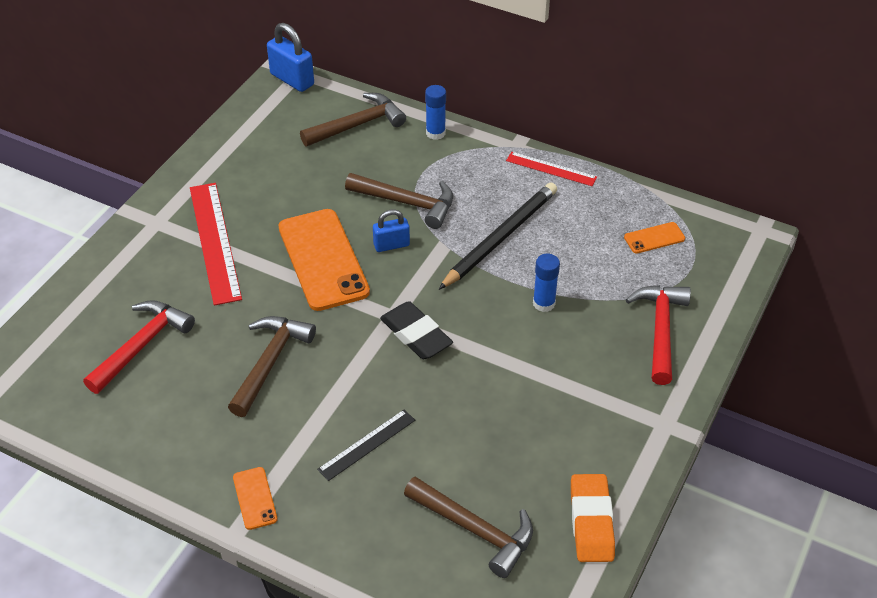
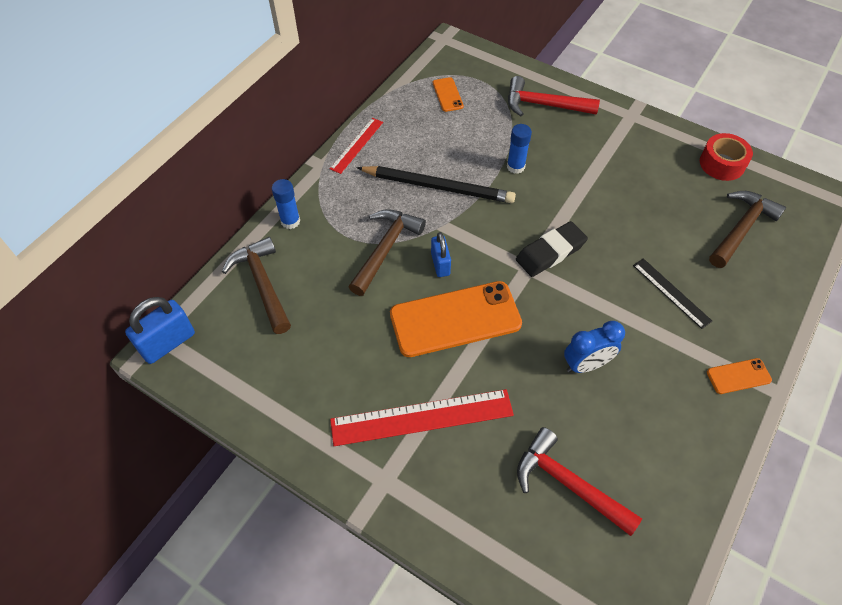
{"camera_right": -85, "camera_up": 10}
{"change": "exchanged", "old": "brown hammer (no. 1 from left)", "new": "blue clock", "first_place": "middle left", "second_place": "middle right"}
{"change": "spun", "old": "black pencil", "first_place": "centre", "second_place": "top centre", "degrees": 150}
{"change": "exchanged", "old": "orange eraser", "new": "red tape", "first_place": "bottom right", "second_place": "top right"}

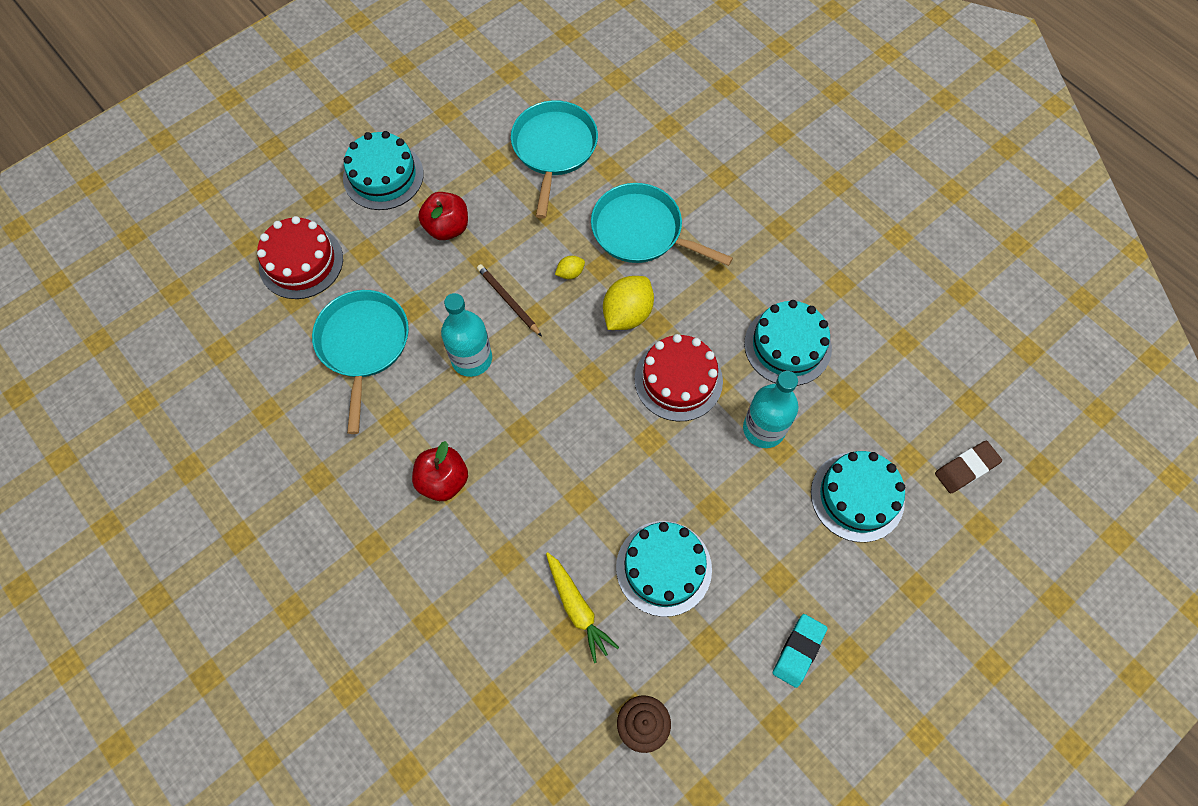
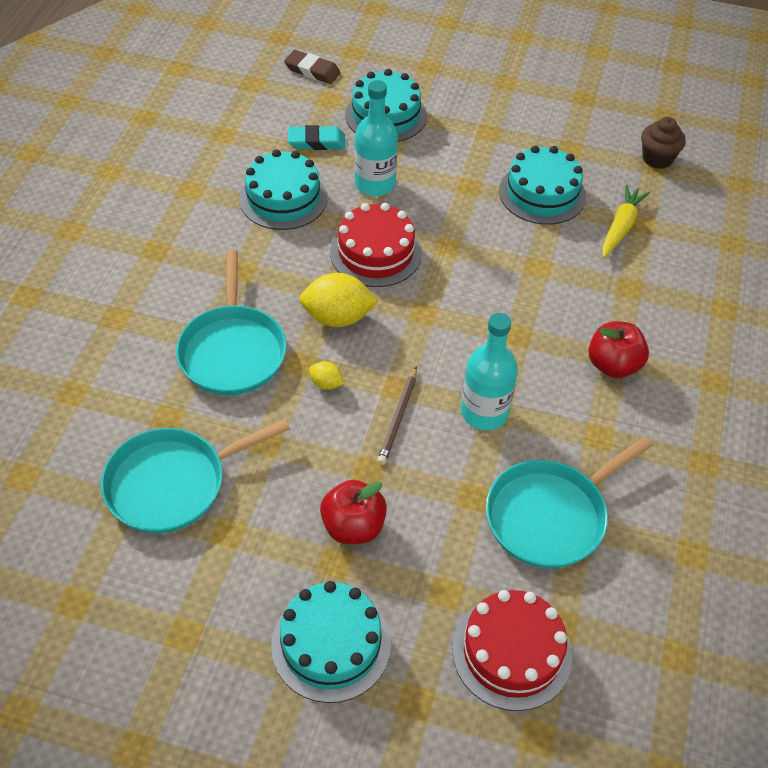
{"camera_right": -125, "camera_up": -15}
{"change": "relocated", "old": "turquoise eraser", "first_place": "bottom right", "second_place": "top centre"}

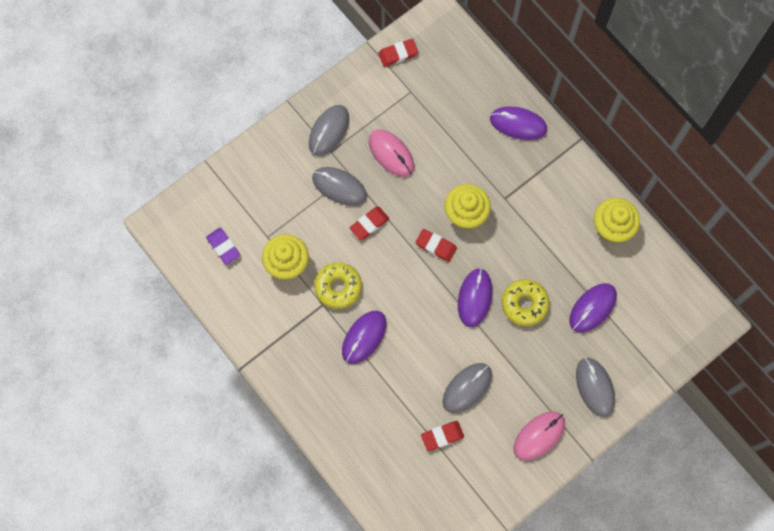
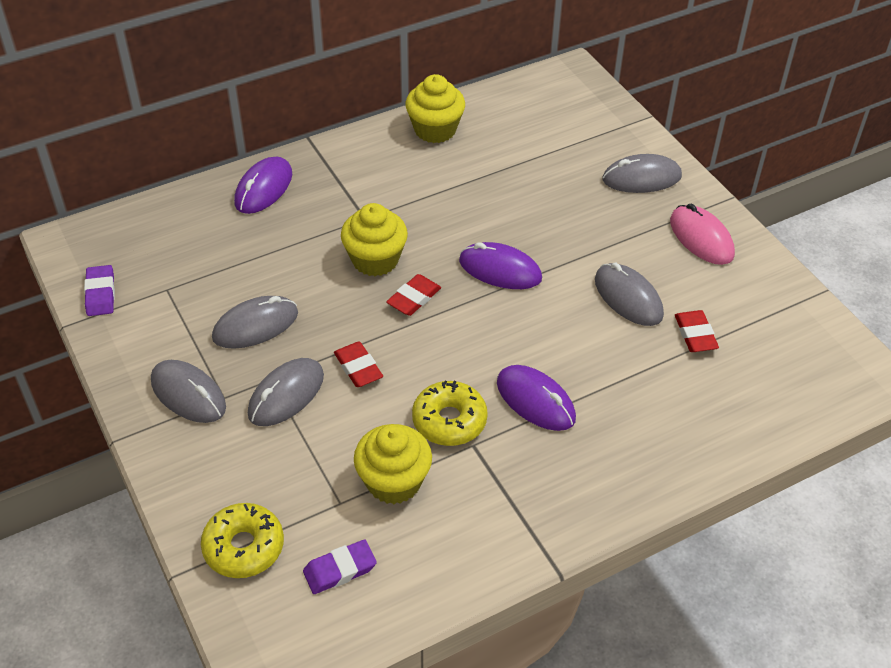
{"camera_right": -80, "camera_up": -25}
{"change": "colour", "old": "pink mouse (no. 1 from left)", "new": "grey mouse (no. 2 from left)", "first_place": "top centre", "second_place": "middle left"}
{"change": "colour", "old": "red eraser (no. 2 from left)", "new": "purple eraser (no. 1 from left)", "first_place": "top centre", "second_place": "middle left"}
{"change": "relocated", "old": "yellow donut (no. 2 from left in the first image)", "new": "yellow donut (no. 1 from left)", "first_place": "middle right", "second_place": "bottom left"}
{"change": "missing", "old": "purple mouse (no. 4 from left)", "first_place": "middle right"}

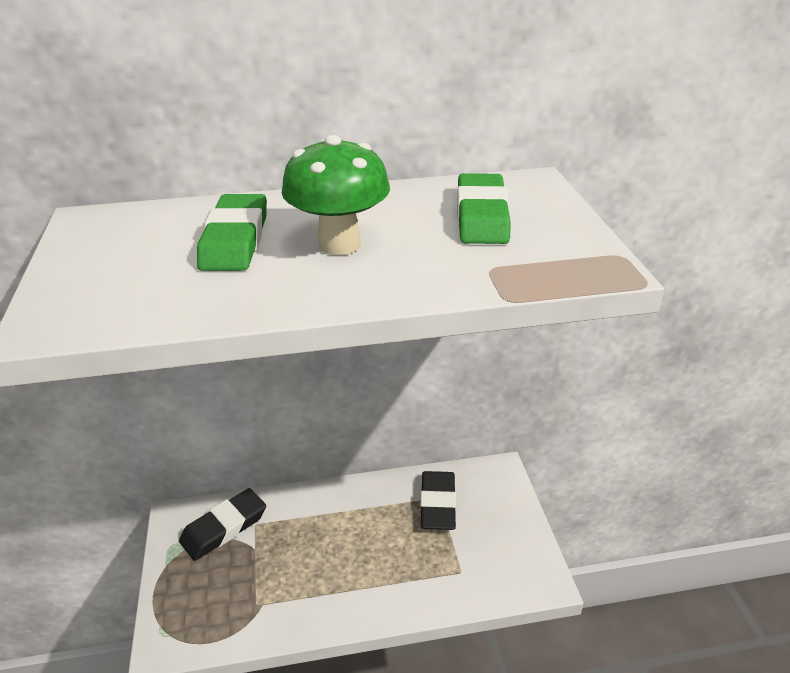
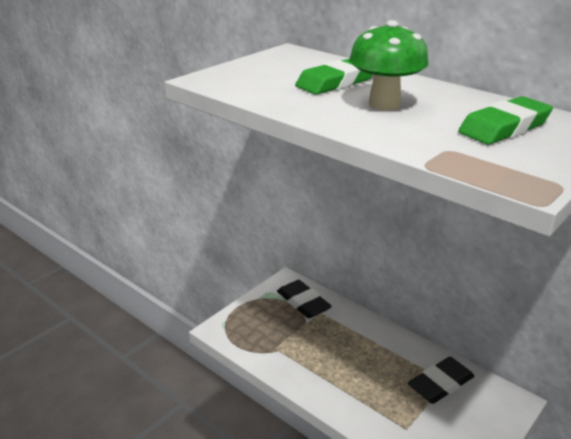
{"camera_right": 50, "camera_up": -5}
{"change": "spun", "old": "black eraser (no. 1 from left)", "first_place": "bottom left", "second_place": "bottom centre", "degrees": 45}

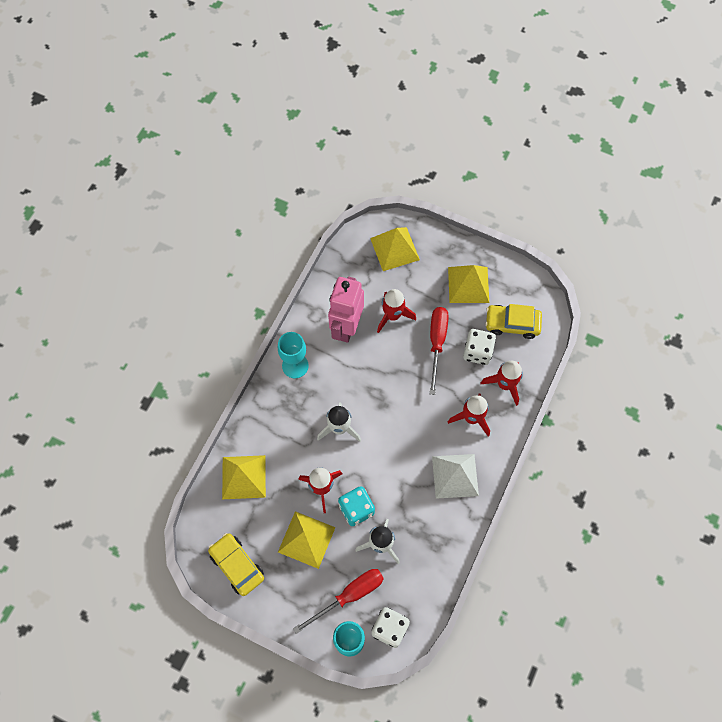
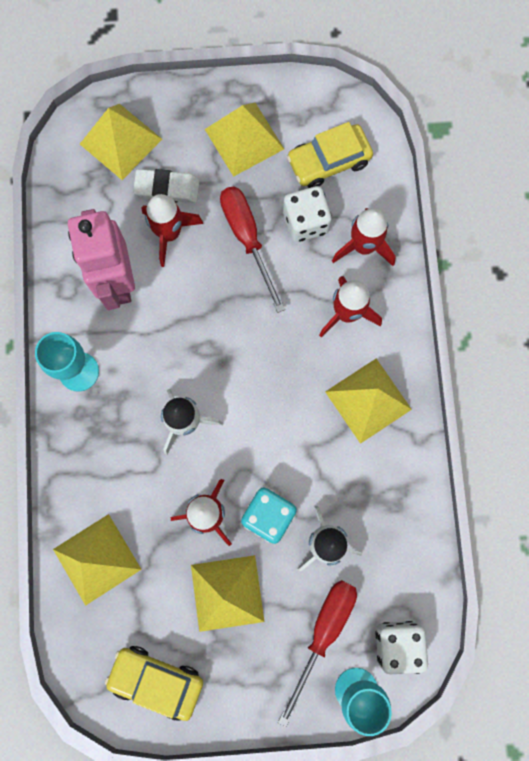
{"camera_right": -30, "camera_up": 10}
{"change": "colour", "old": "white pyramid", "new": "yellow pyramid (no. 5 from left)", "first_place": "centre", "second_place": "middle right"}
{"change": "appeared", "new": "white eraser", "second_place": "top left"}

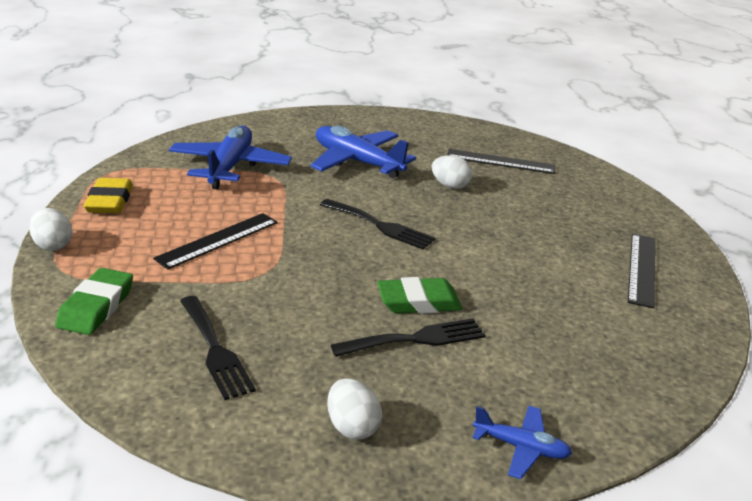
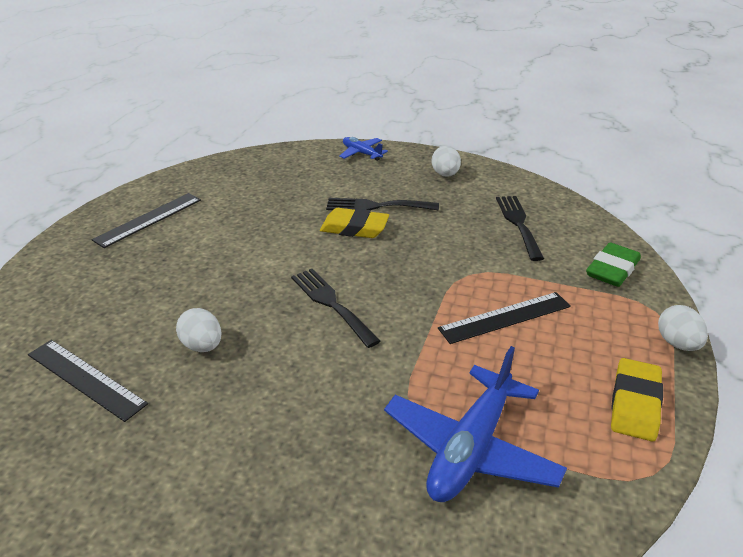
{"camera_right": -155, "camera_up": 5}
{"change": "missing", "old": "blue plane (no. 2 from left)", "first_place": "top centre"}
{"change": "colour", "old": "green eraser (no. 2 from left)", "new": "yellow eraser (no. 1 from left)", "first_place": "centre", "second_place": "centre"}

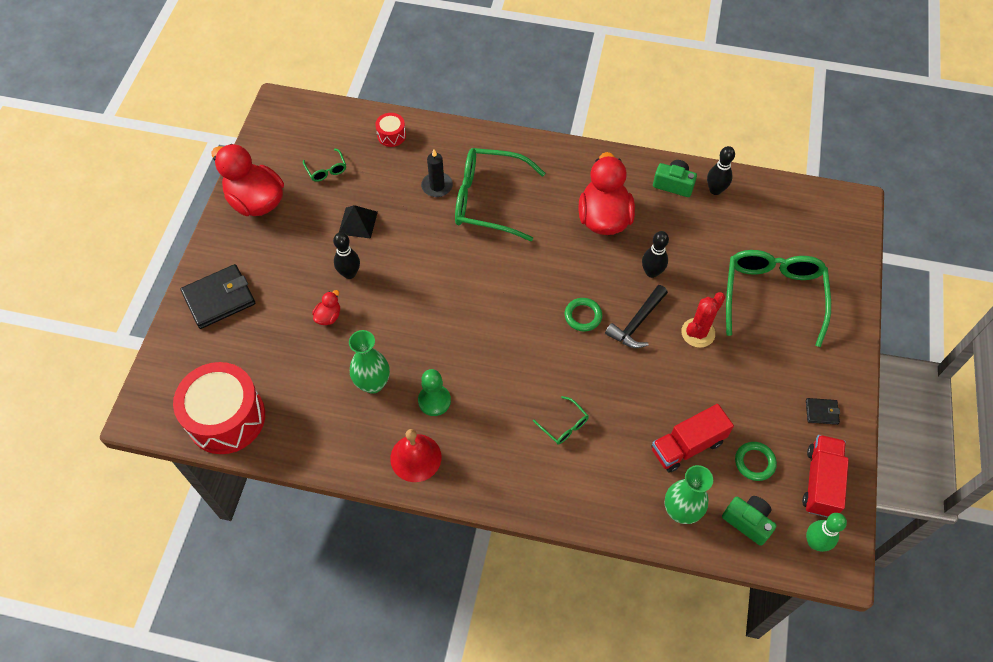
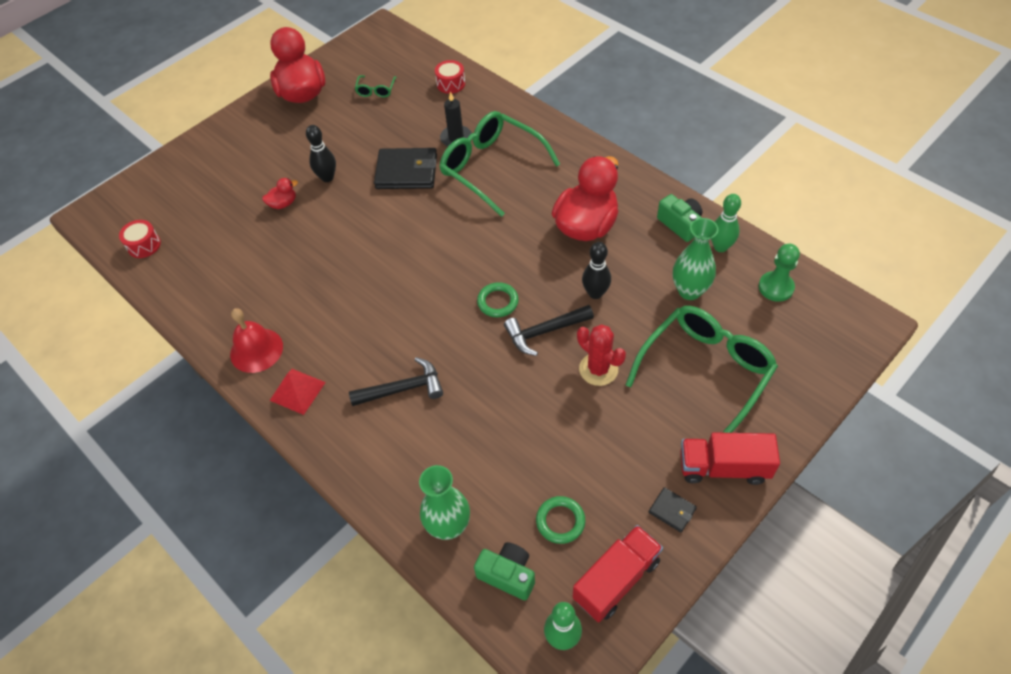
{"camera_right": 35, "camera_up": -5}
{"change": "size", "old": "red drum (no. 1 from left)", "first_place": "middle left", "second_place": "middle left", "factor": 0.44}
{"change": "relocated", "old": "black wallet (no. 1 from left)", "first_place": "middle left", "second_place": "top centre"}
{"change": "missing", "old": "black pyramid", "first_place": "centre"}
{"change": "relocated", "old": "green vase (no. 1 from left in the first image)", "new": "green vase (no. 2 from left)", "first_place": "centre", "second_place": "middle right"}
{"change": "relocated", "old": "green pawn", "first_place": "centre", "second_place": "middle right"}
{"change": "exchanged", "old": "green glasses (no. 3 from left)", "new": "black hammer (no. 1 from left)", "first_place": "centre", "second_place": "centre"}
{"change": "relocated", "old": "red truck (no. 1 from left in the first image)", "new": "red truck (no. 2 from left)", "first_place": "middle right", "second_place": "bottom right"}
{"change": "spun", "old": "red cactus", "first_place": "middle right", "second_place": "centre", "degrees": 60}
{"change": "colour", "old": "black bowling pin (no. 3 from left)", "new": "green bowling pin (no. 2 from left)", "first_place": "top right", "second_place": "top right"}
{"change": "spun", "old": "green camera (no. 2 from left in the first image)", "first_place": "bottom right", "second_place": "bottom centre", "degrees": -45}
{"change": "appeared", "new": "red pyramid", "second_place": "middle left"}

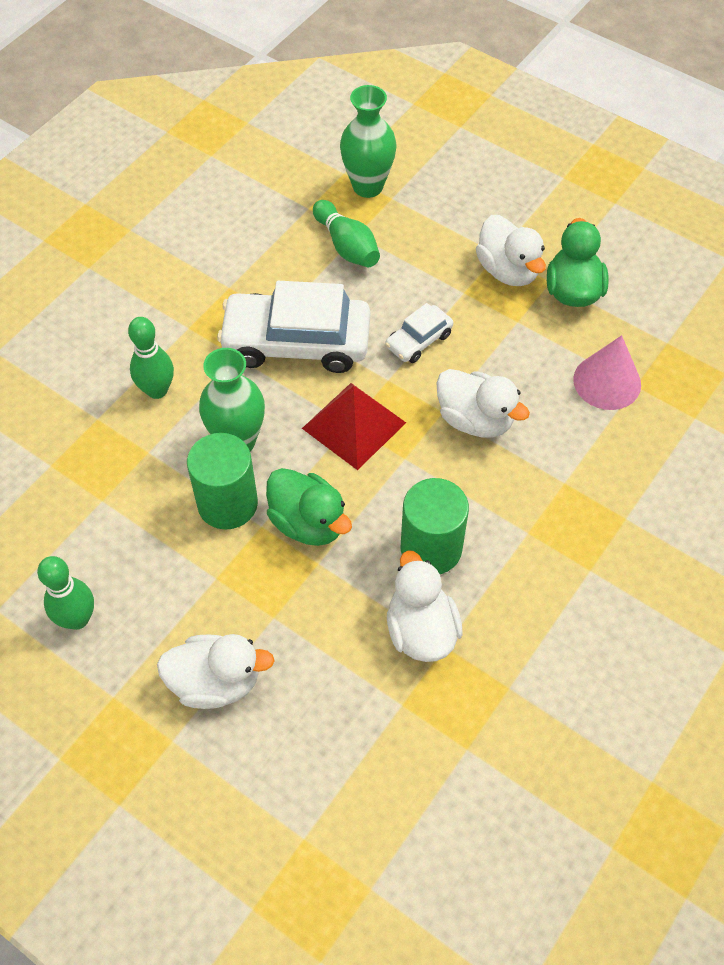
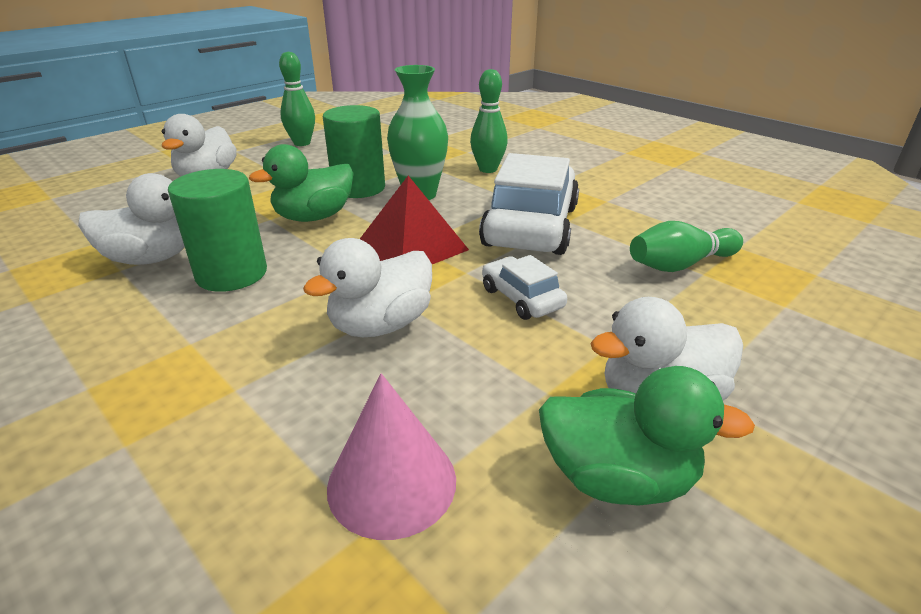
{"camera_right": 100, "camera_up": -25}
{"change": "missing", "old": "green vase (no. 2 from left)", "first_place": "top centre"}

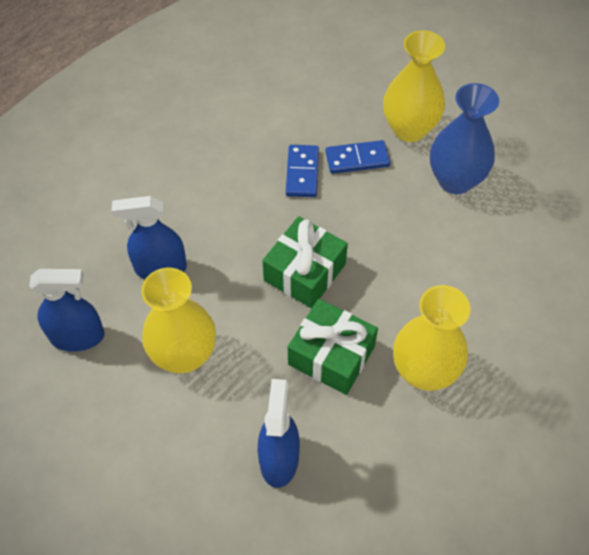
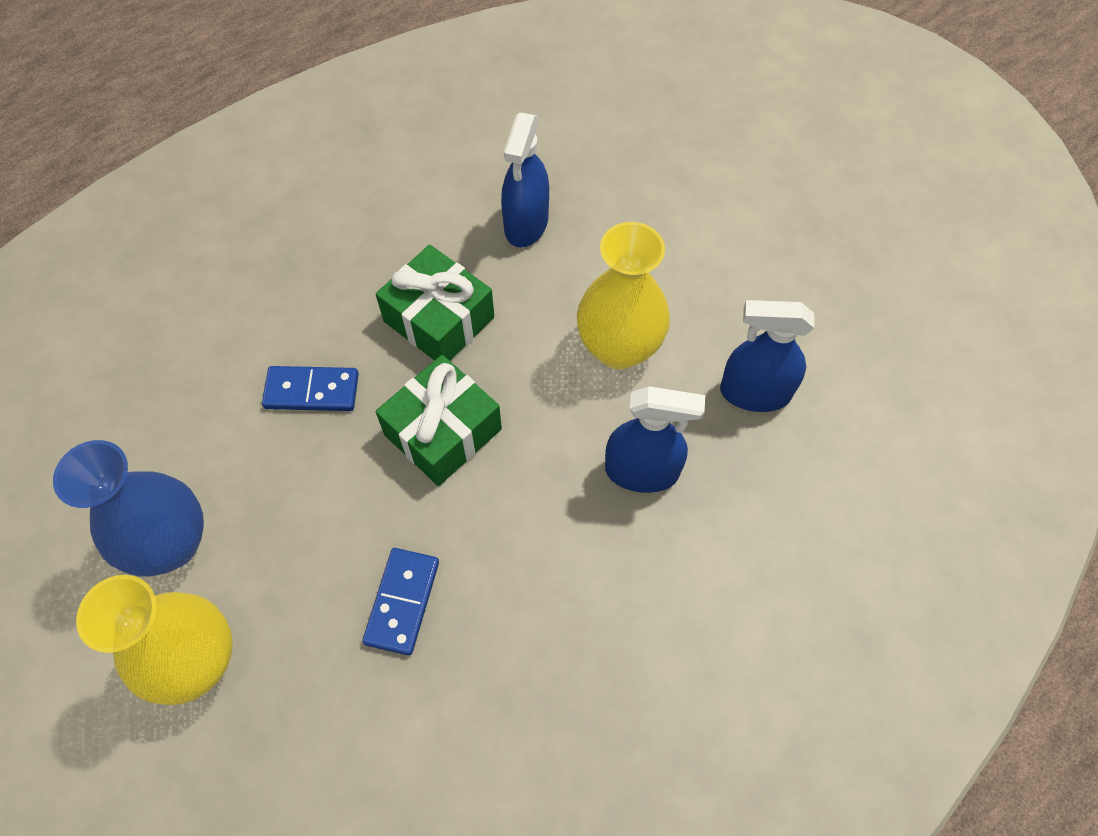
{"camera_right": -170, "camera_up": 5}
{"change": "relocated", "old": "blue domino (no. 2 from left in the first image)", "new": "blue domino (no. 1 from left)", "first_place": "top centre", "second_place": "middle left"}
{"change": "missing", "old": "yellow vase (no. 3 from left)", "first_place": "middle right"}

